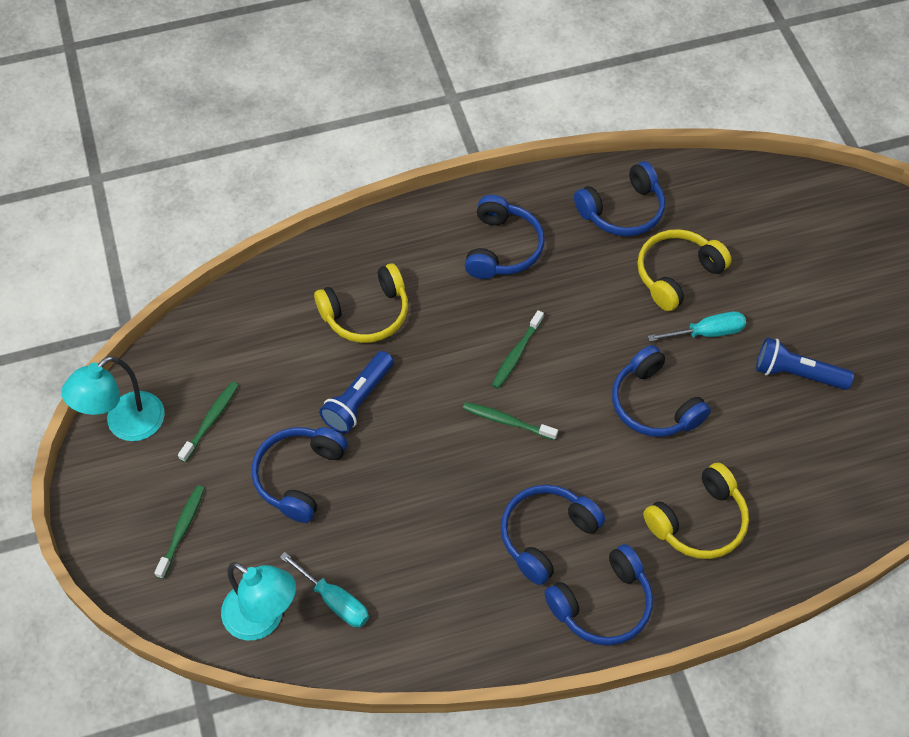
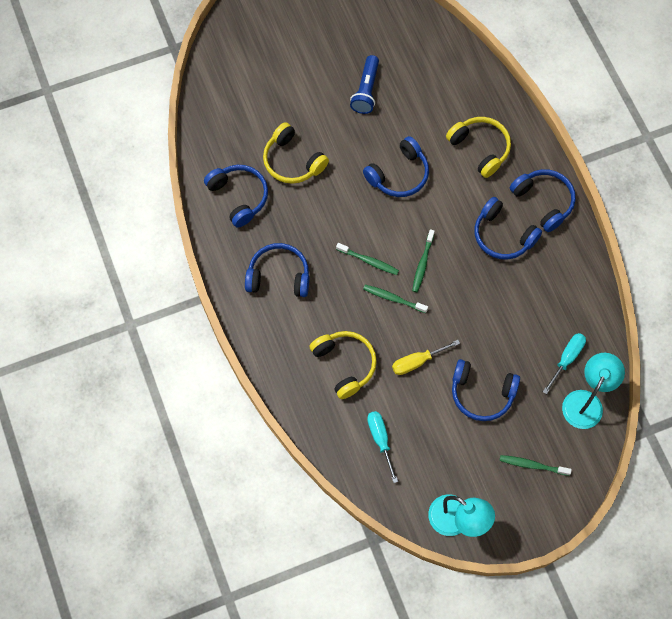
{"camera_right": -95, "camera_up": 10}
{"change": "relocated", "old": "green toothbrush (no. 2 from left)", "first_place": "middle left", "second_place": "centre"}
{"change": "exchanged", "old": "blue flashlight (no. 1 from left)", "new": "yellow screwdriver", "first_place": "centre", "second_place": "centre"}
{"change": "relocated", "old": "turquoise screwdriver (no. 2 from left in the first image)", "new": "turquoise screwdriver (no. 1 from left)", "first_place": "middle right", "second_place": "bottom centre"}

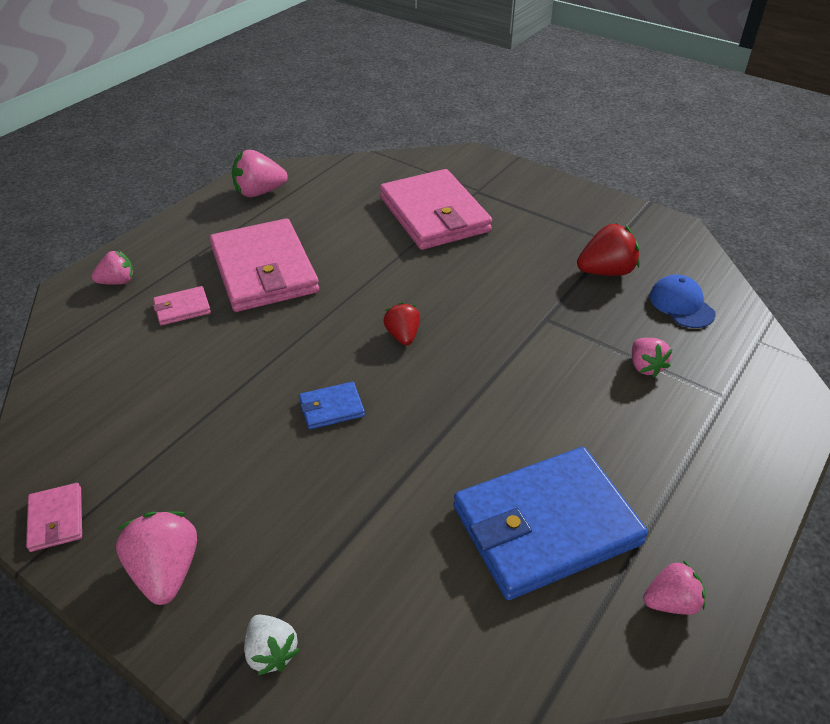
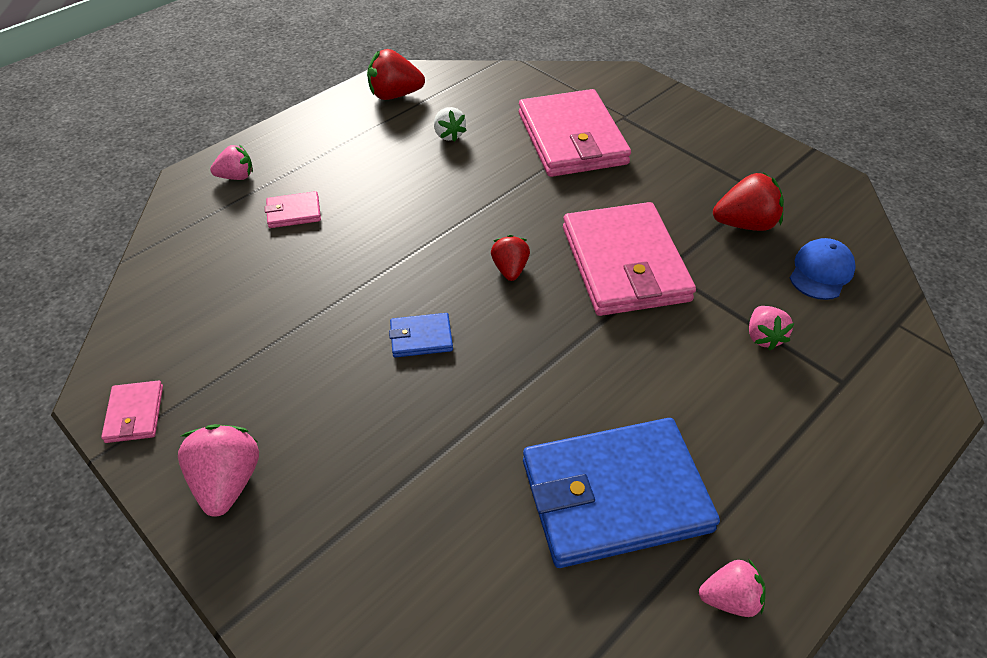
{"camera_right": 10, "camera_up": 5}
{"change": "relocated", "old": "pink wallet (no. 3 from left in the first image)", "new": "pink wallet (no. 4 from left)", "first_place": "middle left", "second_place": "centre"}
{"change": "colour", "old": "pink strawberry (no. 3 from left)", "new": "red strawberry (no. 1 from left)", "first_place": "top left", "second_place": "top centre"}
{"change": "relocated", "old": "white strawberry", "first_place": "bottom left", "second_place": "top centre"}
{"change": "spun", "old": "blue cap", "first_place": "middle right", "second_place": "middle right", "degrees": 45}

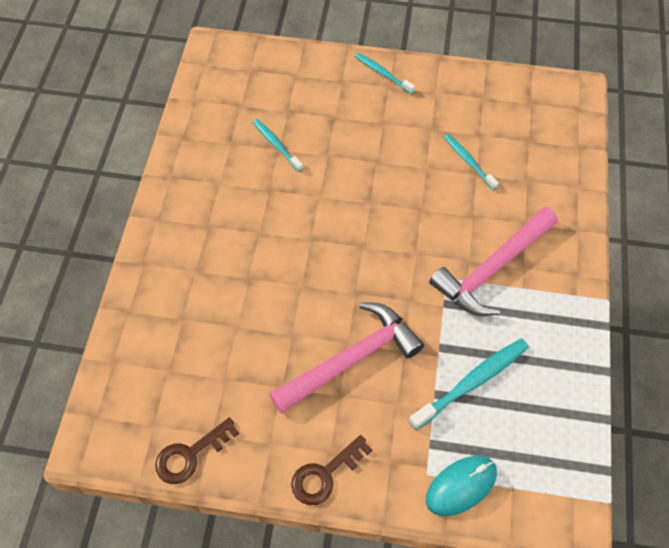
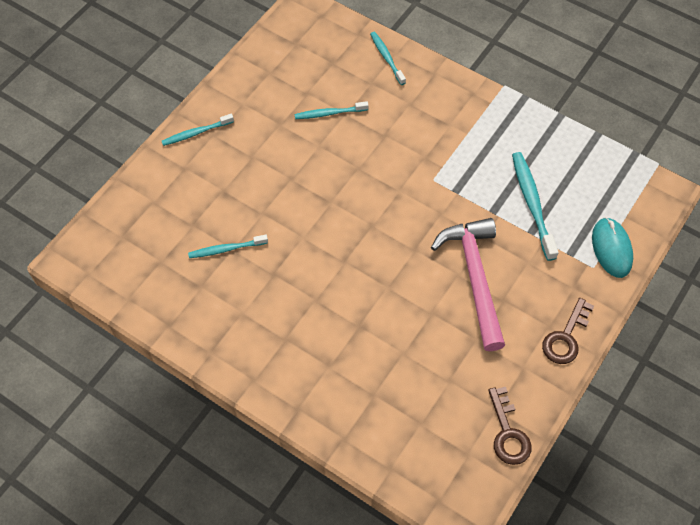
{"camera_right": -65, "camera_up": 0}
{"change": "spun", "old": "brown key (no. 2 from left)", "first_place": "bottom centre", "second_place": "middle right", "degrees": 45}
{"change": "missing", "old": "pink hammer (no. 2 from left)", "first_place": "middle right"}
{"change": "appeared", "new": "turquoise toothbrush (no. 4 from left)", "second_place": "top centre"}

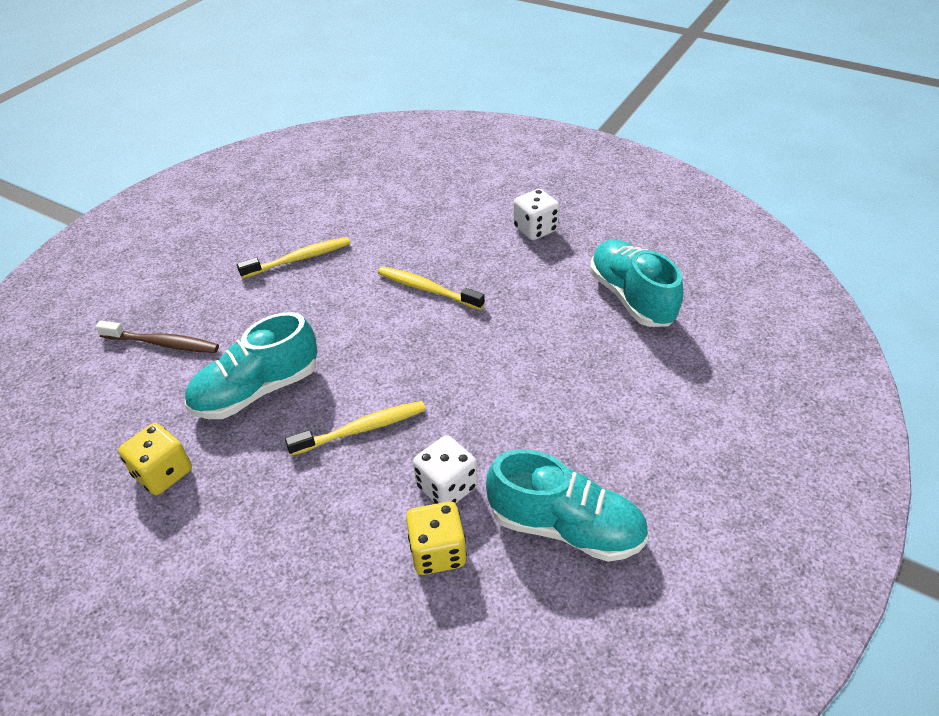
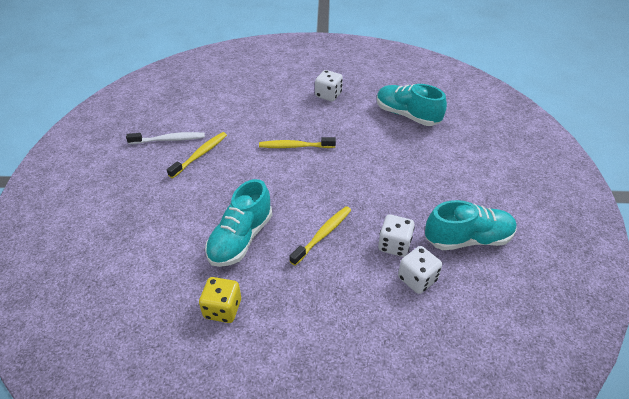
{"camera_right": -30, "camera_up": 0}
{"change": "missing", "old": "brown toothbrush", "first_place": "middle left"}
{"change": "colour", "old": "yellow dice (no. 2 from left)", "new": "white dice (no. 3 from left)", "first_place": "bottom centre", "second_place": "bottom right"}
{"change": "appeared", "new": "white toothbrush", "second_place": "middle left"}

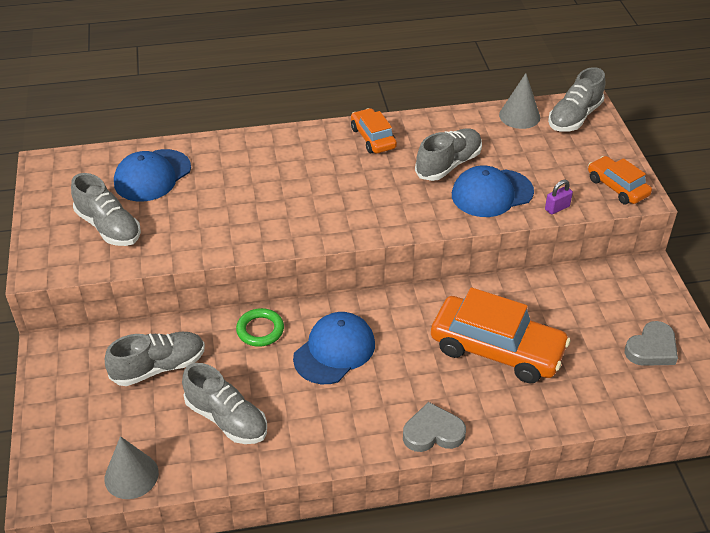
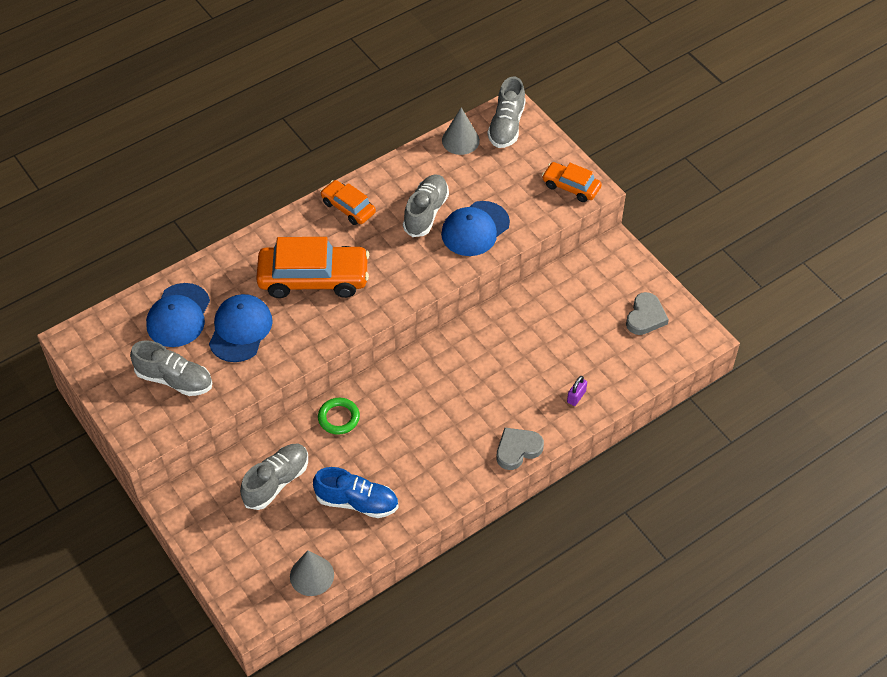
{"camera_right": -25, "camera_up": 10}
{"change": "colour", "old": "grey shoe (no. 3 from left)", "new": "blue shoe", "first_place": "bottom left", "second_place": "bottom centre"}
{"change": "relocated", "old": "blue cap (no. 2 from left)", "first_place": "centre", "second_place": "middle left"}
{"change": "relocated", "old": "orange car (no. 2 from left in the first image)", "new": "orange car (no. 1 from left)", "first_place": "middle right", "second_place": "centre"}
{"change": "relocated", "old": "purple padlock", "first_place": "middle right", "second_place": "centre"}

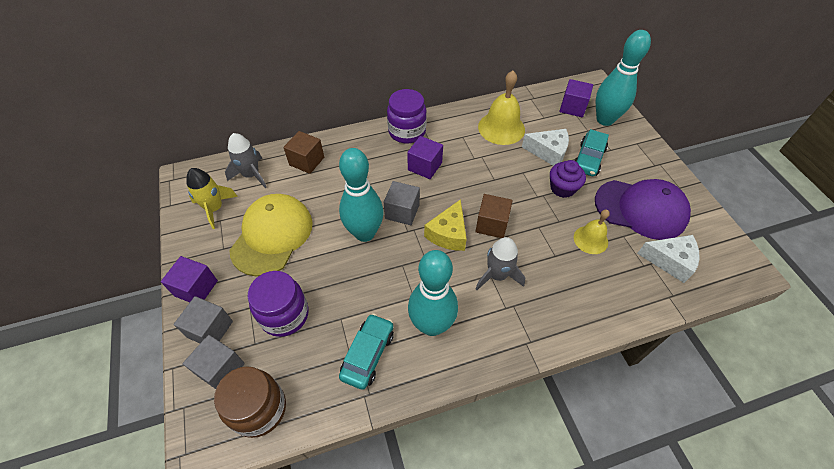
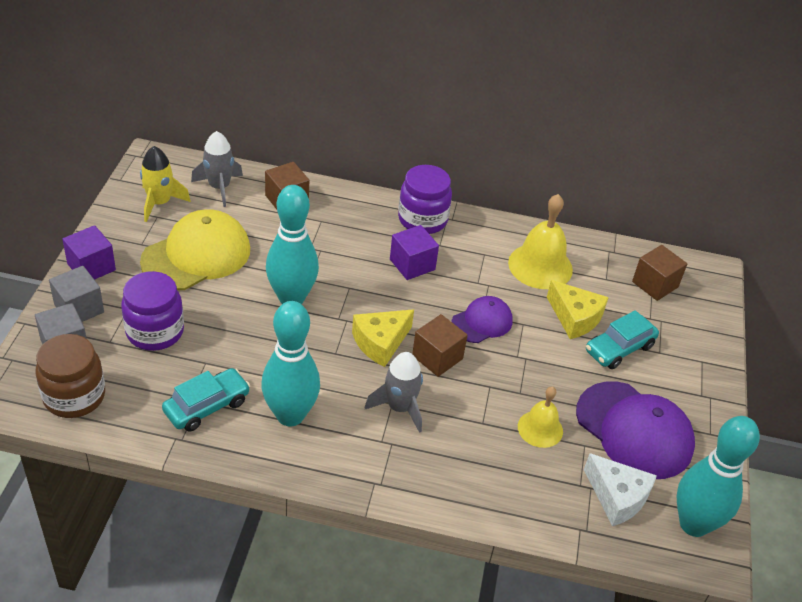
{"camera_right": 25, "camera_up": -10}
{"change": "missing", "old": "grey cube (no. 3 from left)", "first_place": "centre"}
{"change": "colour", "old": "white cheese (no. 1 from left)", "new": "yellow cheese (no. 2 from left)", "first_place": "top centre", "second_place": "middle right"}
{"change": "missing", "old": "purple cupcake", "first_place": "middle right"}
{"change": "colour", "old": "purple cube (no. 3 from left)", "new": "brown cube (no. 3 from left)", "first_place": "top right", "second_place": "middle right"}
{"change": "relocated", "old": "turquoise bowling pin (no. 3 from left)", "first_place": "top right", "second_place": "bottom right"}
{"change": "appeared", "new": "purple cap (no. 1 from left)", "second_place": "centre"}

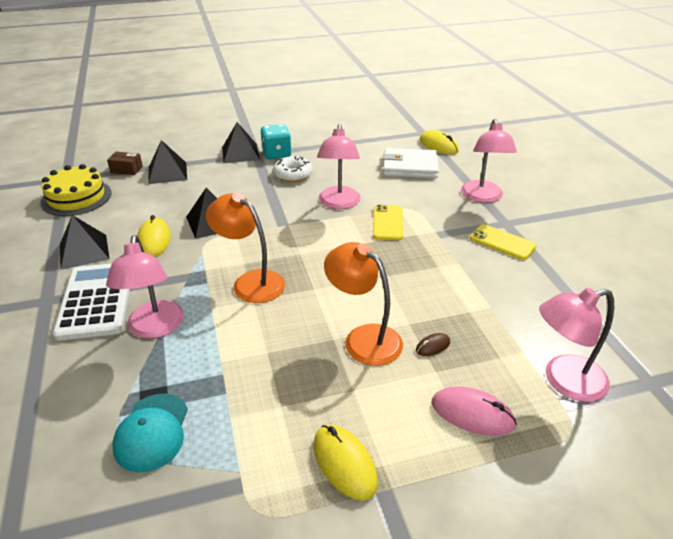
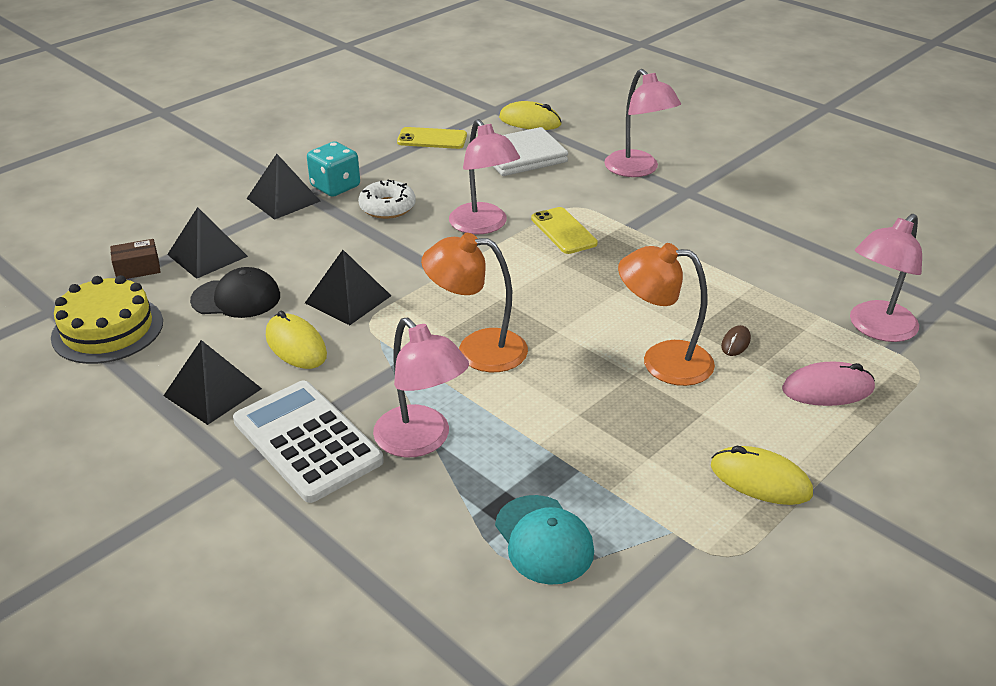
{"camera_right": -30, "camera_up": 0}
{"change": "relocated", "old": "yellow phone (no. 2 from left in the first image)", "new": "yellow phone (no. 1 from left)", "first_place": "middle right", "second_place": "top centre"}
{"change": "appeared", "new": "black cap", "second_place": "middle left"}

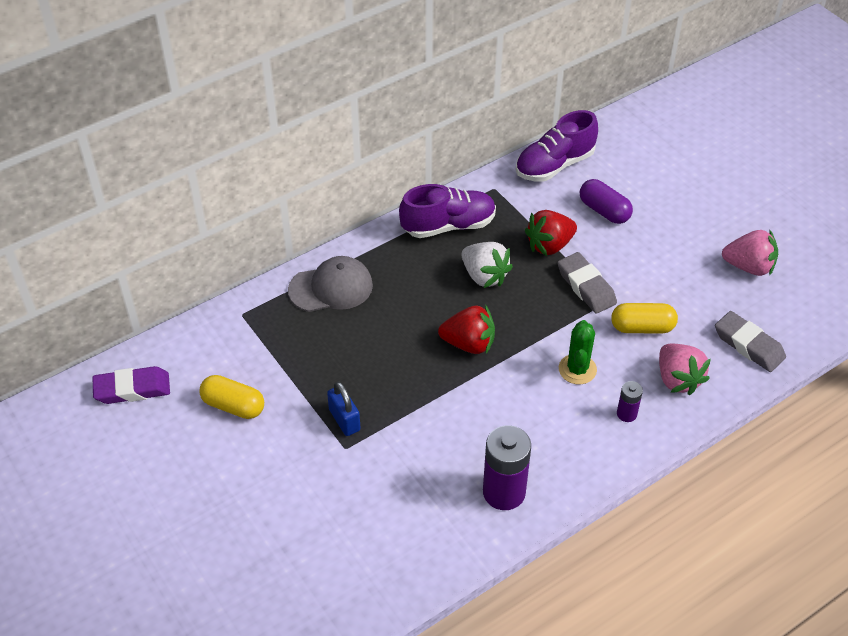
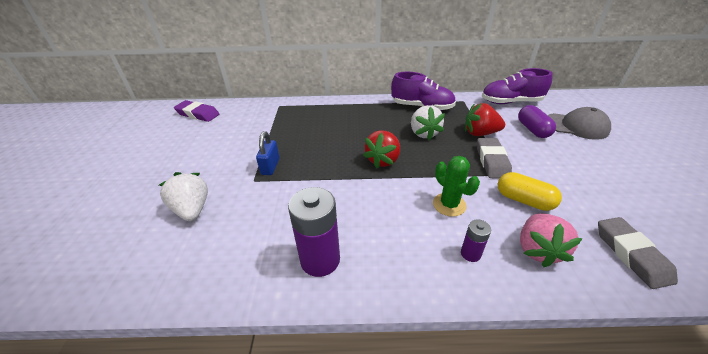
{"camera_right": 35, "camera_up": -10}
{"change": "missing", "old": "yellow capsule (no. 1 from left)", "first_place": "middle left"}
{"change": "relocated", "old": "grey cap", "first_place": "centre", "second_place": "middle right"}
{"change": "spun", "old": "red strawberry (no. 1 from left)", "first_place": "centre", "second_place": "centre", "degrees": 75}
{"change": "spun", "old": "green cactus", "first_place": "middle right", "second_place": "centre", "degrees": -75}
{"change": "missing", "old": "pink strawberry (no. 2 from left)", "first_place": "middle right"}
{"change": "appeared", "new": "white strawberry (no. 1 from left)", "second_place": "middle left"}

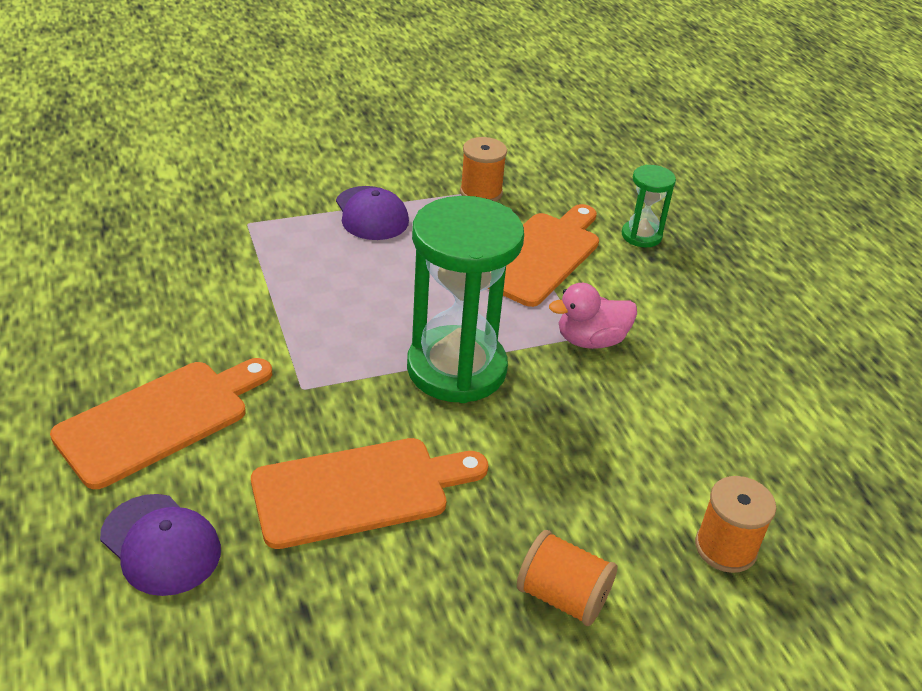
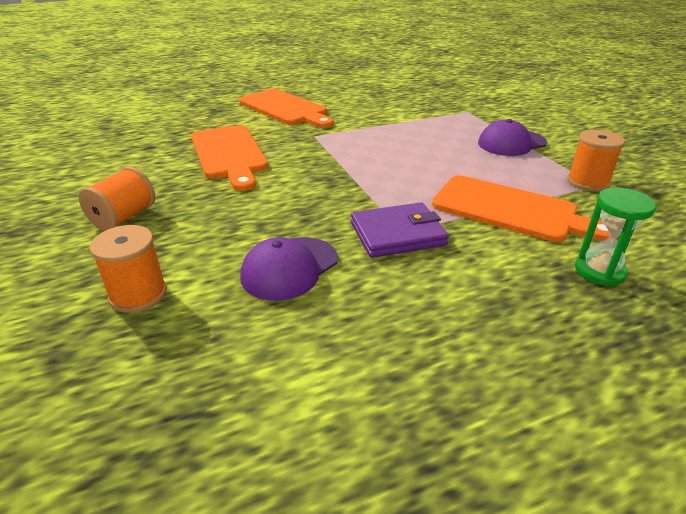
{"camera_right": 90, "camera_up": -5}
{"change": "relocated", "old": "purple cap (no. 1 from left)", "first_place": "bottom left", "second_place": "centre"}
{"change": "missing", "old": "green hourglass (no. 1 from left)", "first_place": "centre"}
{"change": "exchanged", "old": "pink duck", "new": "purple wallet", "first_place": "centre", "second_place": "centre"}

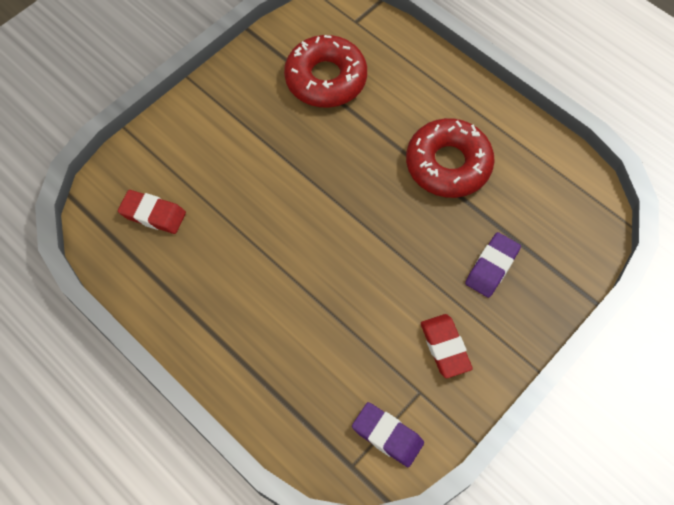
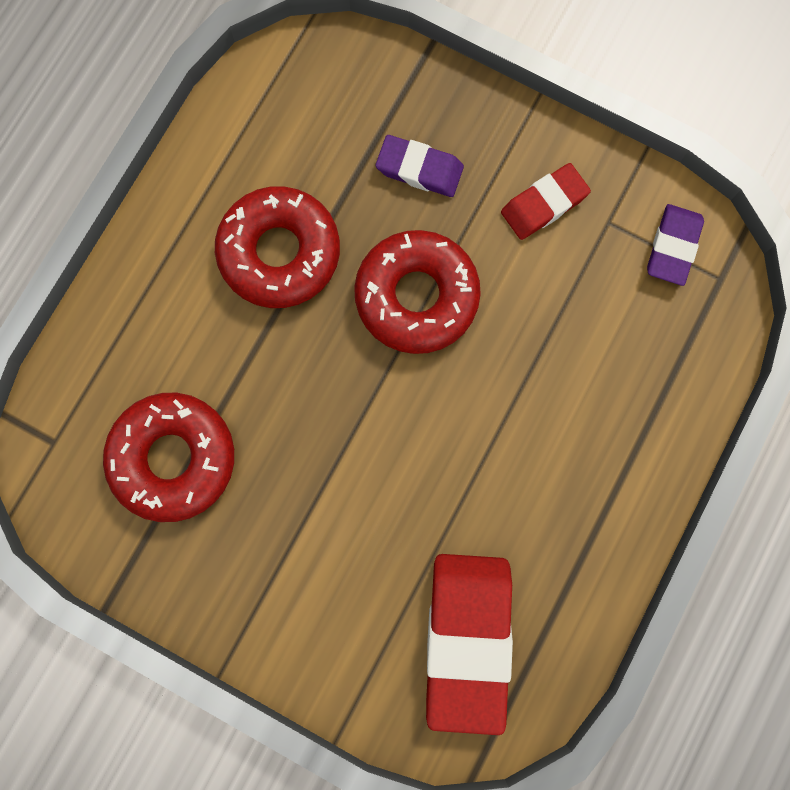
{"camera_right": -105, "camera_up": 15}
{"change": "size", "old": "red eraser (no. 1 from left)", "first_place": "middle left", "second_place": "bottom centre", "factor": 1.85}
{"change": "appeared", "new": "red donut (no. 3 from left)", "second_place": "centre"}

